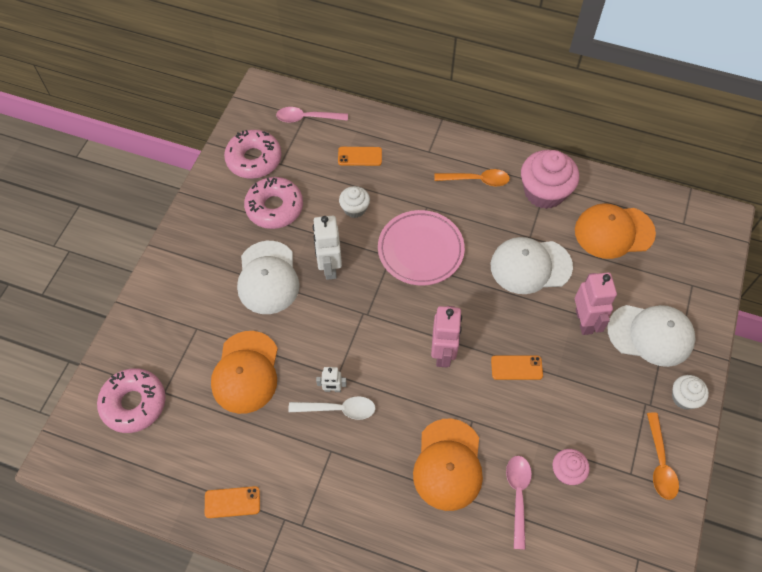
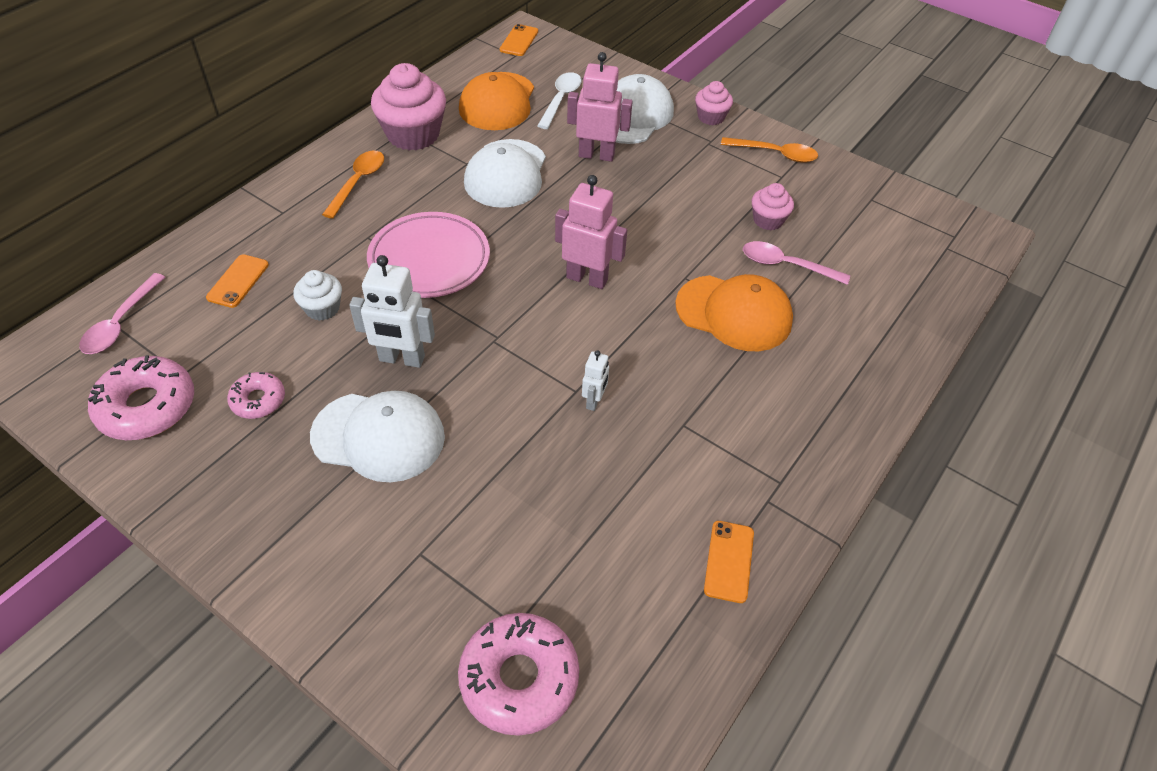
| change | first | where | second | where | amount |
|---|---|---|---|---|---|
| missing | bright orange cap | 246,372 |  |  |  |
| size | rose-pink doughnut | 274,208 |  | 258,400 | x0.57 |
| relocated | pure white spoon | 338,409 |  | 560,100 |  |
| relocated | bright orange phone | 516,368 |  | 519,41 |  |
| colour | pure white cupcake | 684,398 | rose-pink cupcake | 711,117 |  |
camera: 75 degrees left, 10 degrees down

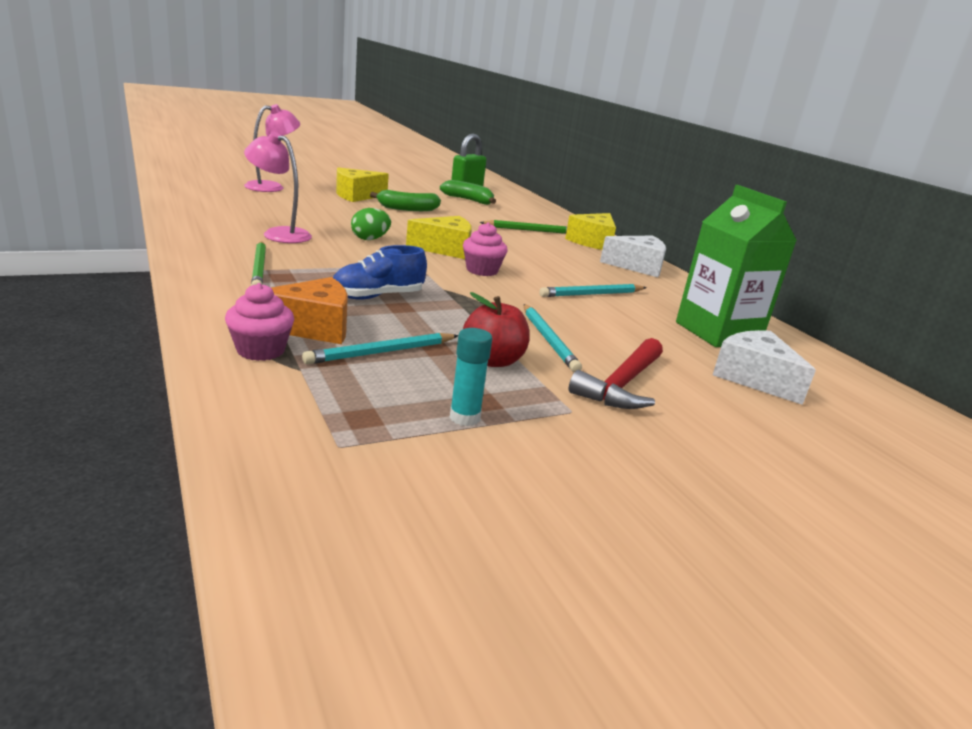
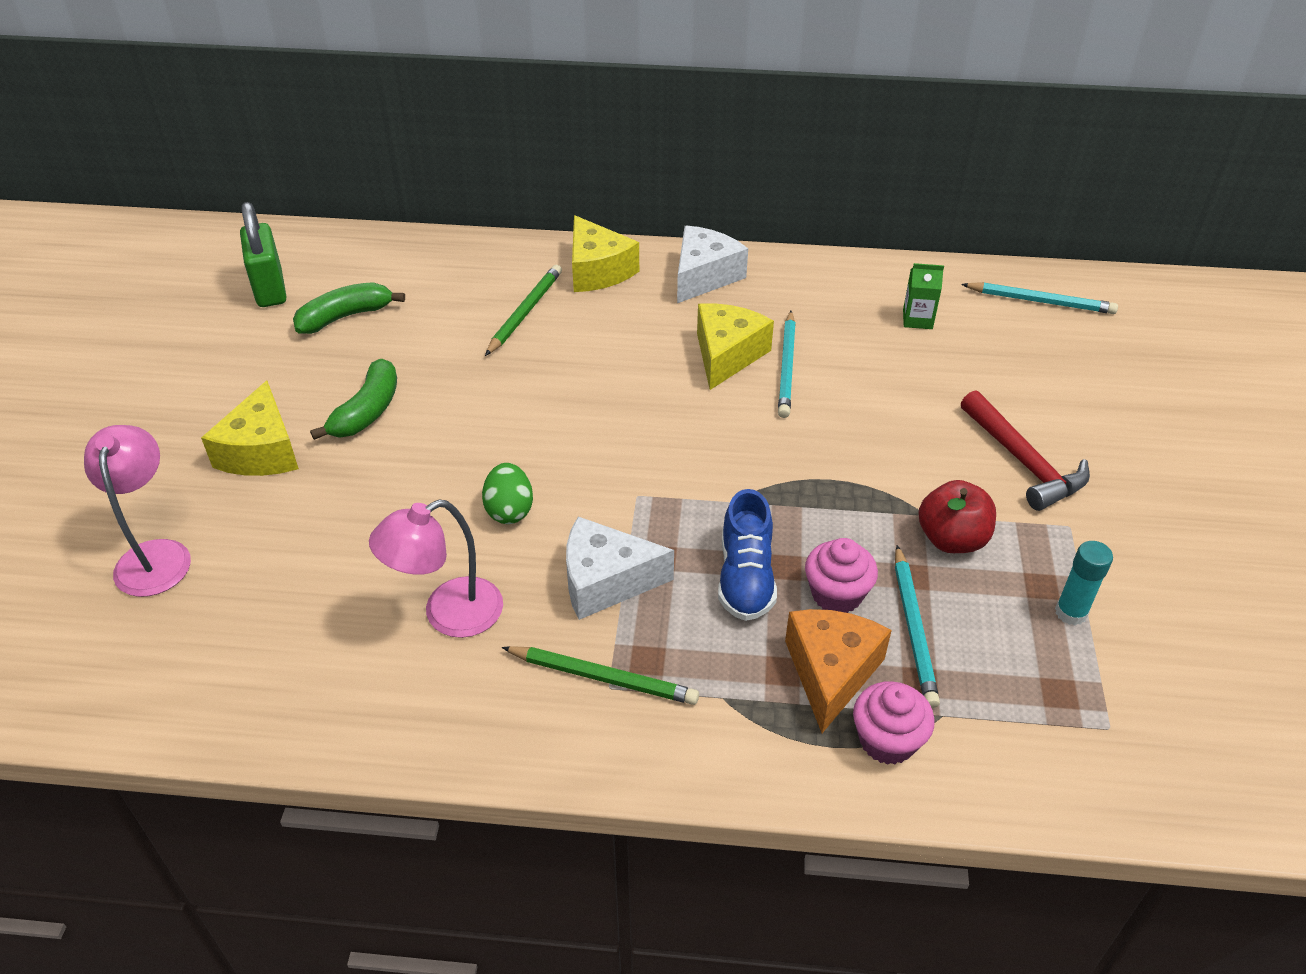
| change | first | where | second | where | amount |
|---|---|---|---|---|---|
| relocated | golden cheese | 445,249 |  | 727,355 |  |
| relocated | rose-pink cupcake | 482,270 |  | 836,594 |  |
| relocated | aqua wooden pencil | 548,340 |  | 1040,301 |  |
| size | emerald milk carton | 717,332 |  | 917,319 | x0.42 |
| relocated | pure white cheese | 754,378 |  | 606,581 |  |
camera: 55 degrees left, 20 degrees up

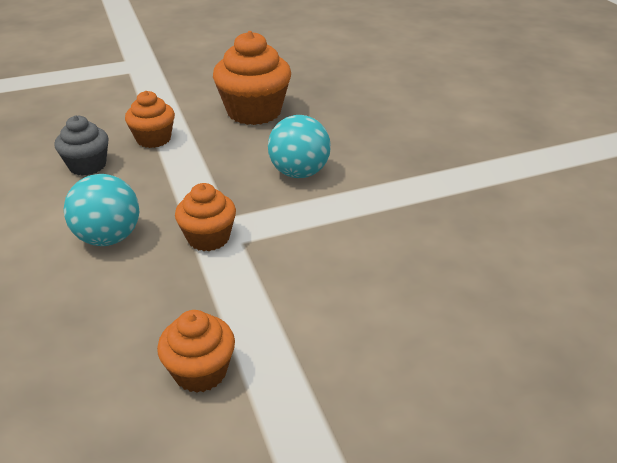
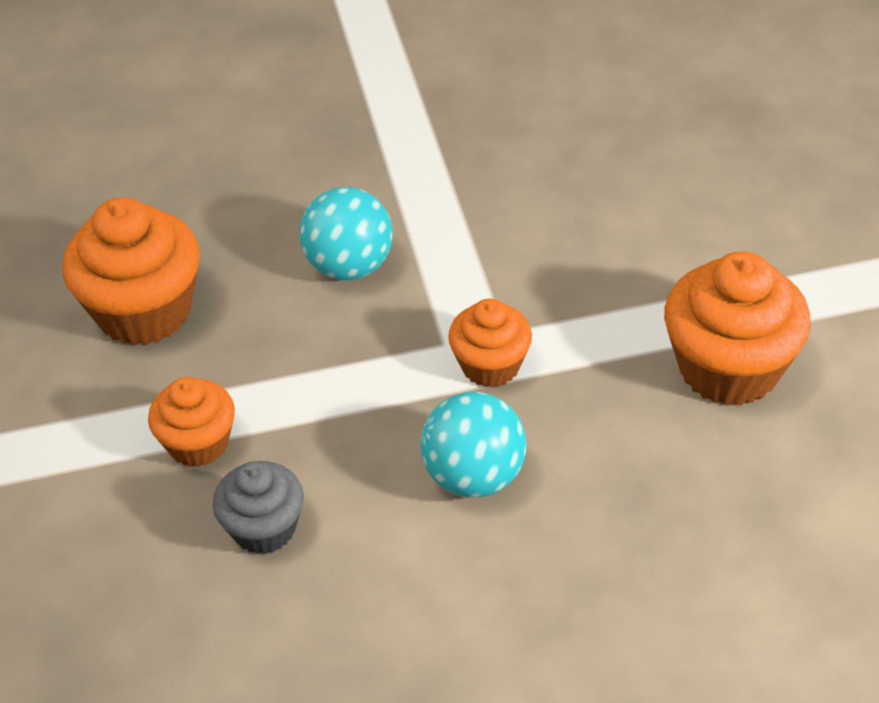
| change | first | where | second | where | amount |
|---|---|---|---|---|---|
| size | bright orange cupcake | 200,371 |  | 729,368 | x1.69 |
camera: 80 degrees left, 10 degrees up

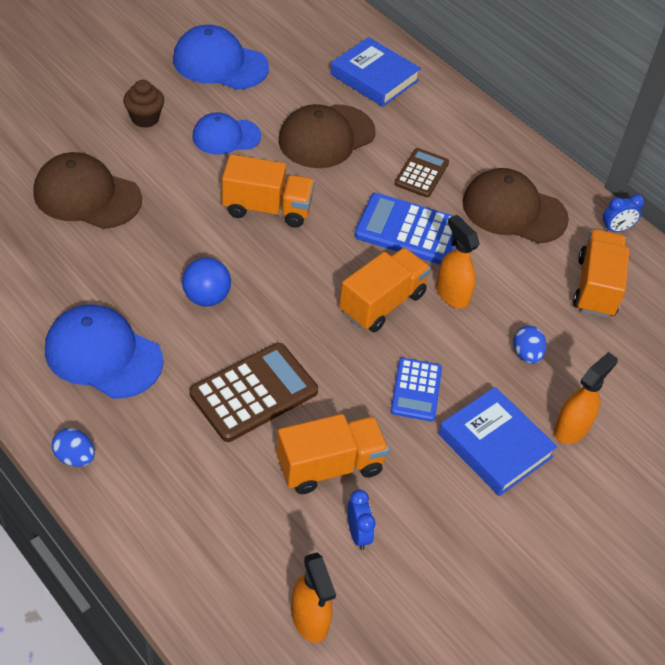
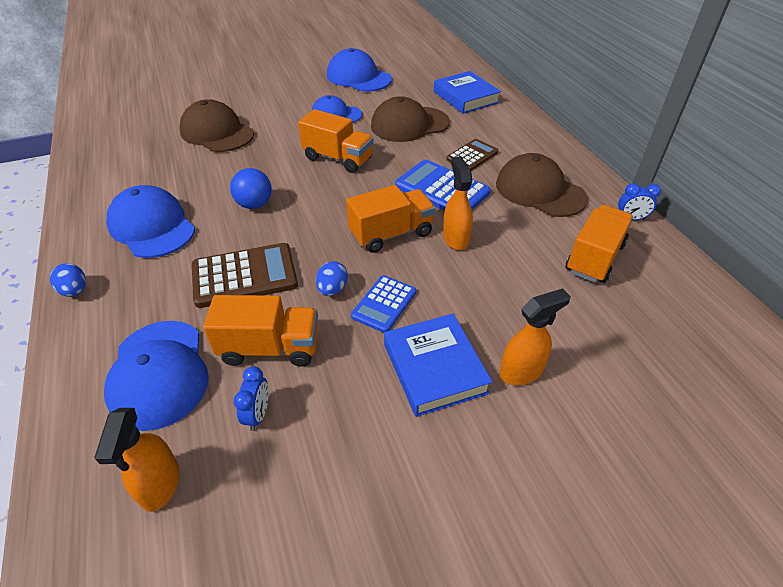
| change | first | where | second | where | amount |
|---|---|---|---|---|---|
| missing | brown cupcake | 145,118 |  |  |  |
| relocated | cobalt egg | 526,354 |  | 332,289 |  |
| appeared |  |  | cobalt cap | 159,373 |  |
camera: 25 degrees right, 5 degrees down

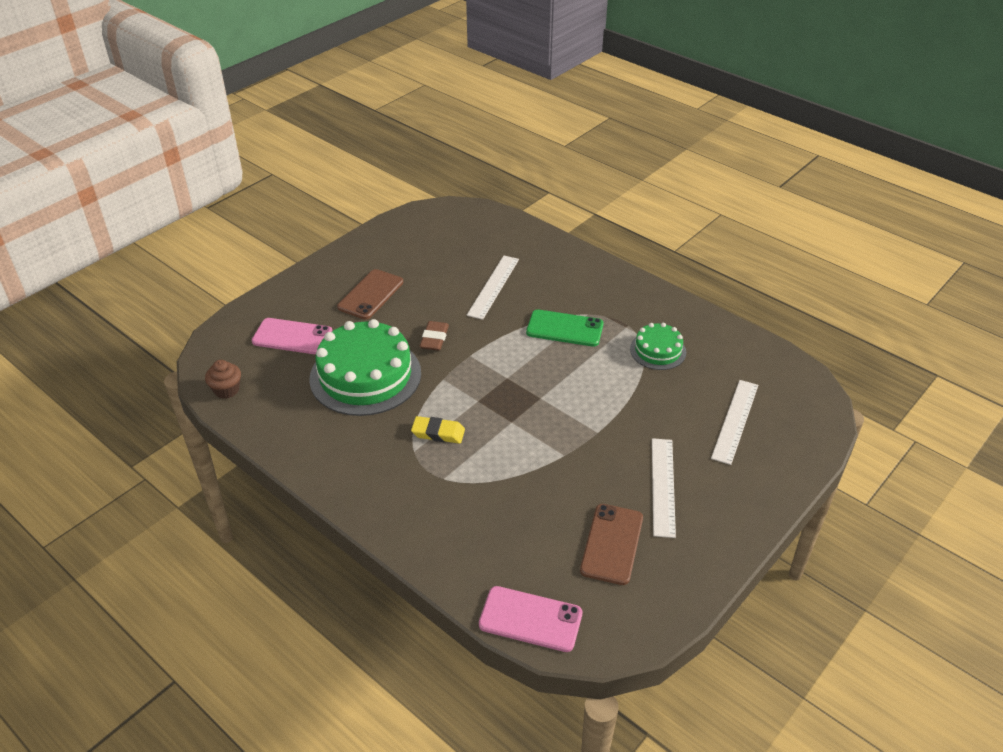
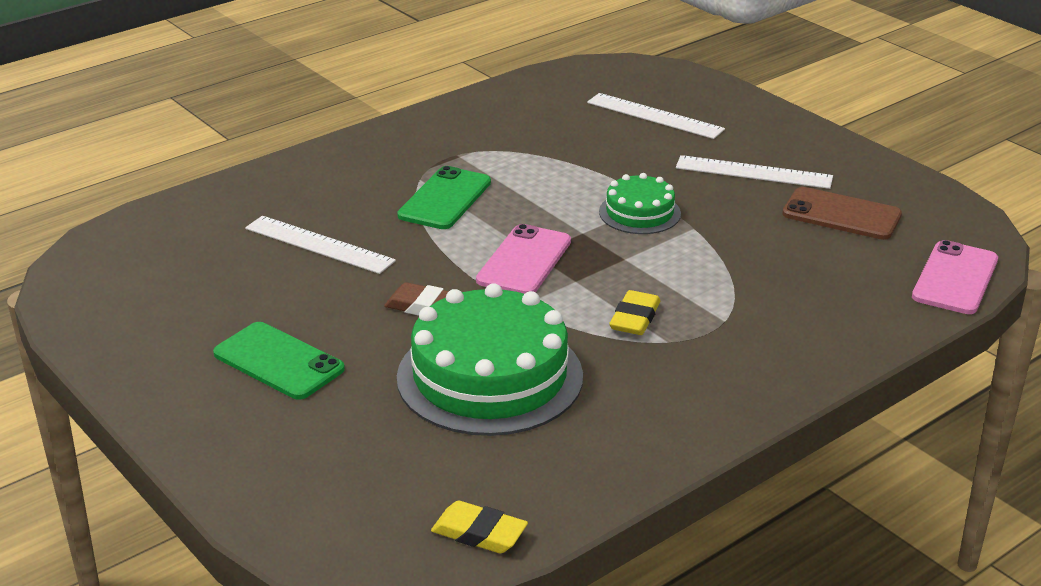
| change | first | where | second | where | amount |
|---|---|---|---|---|---|
| exchanged | brown cupcake | 226,390 | golden pencil eraser | 479,533 |  |
| relocated | rose-pink phone | 292,337 |  | 524,261 |  |
| colour | brown phone | 371,294 | emerald phone | 278,361 |  |
| relocated | emerald layer cake | 658,350 |  | 639,213 |  |
camera: 80 degrees left, 10 degrees down

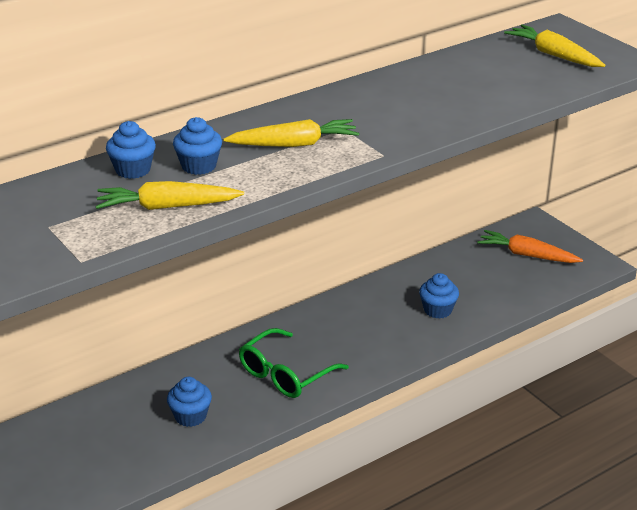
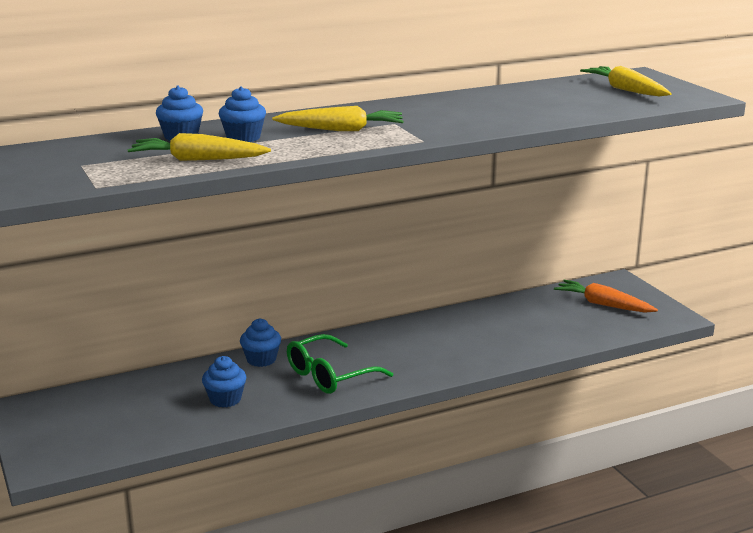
| change | first | where | second | where | amount |
|---|---|---|---|---|---|
| relocated | cobalt cupcake | 437,310 |  | 261,359 |  |
camera: 10 degrees right, 10 degrees down

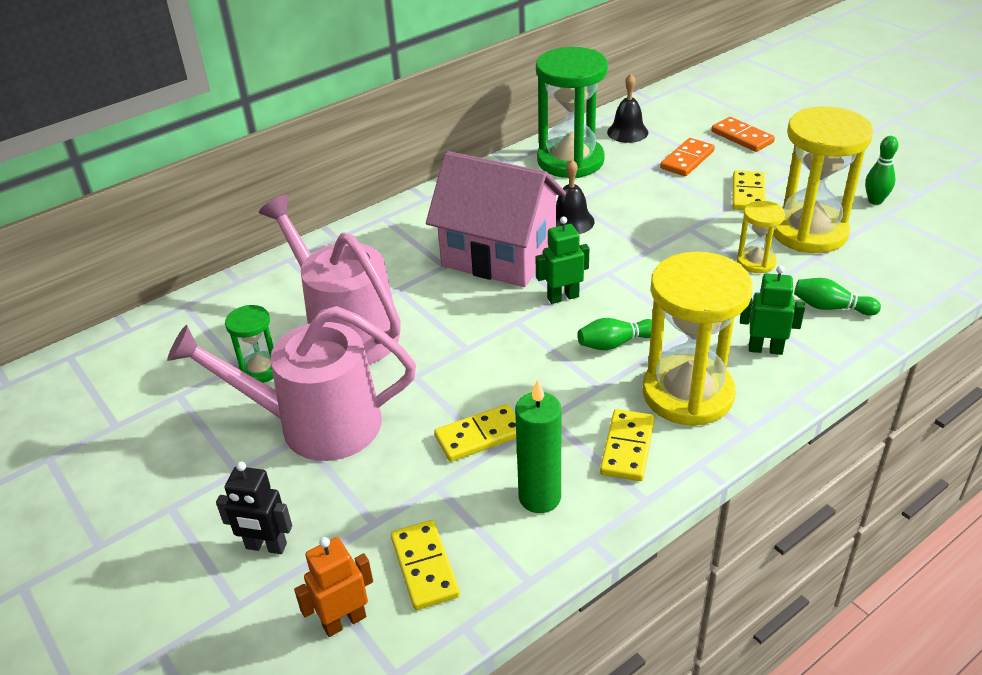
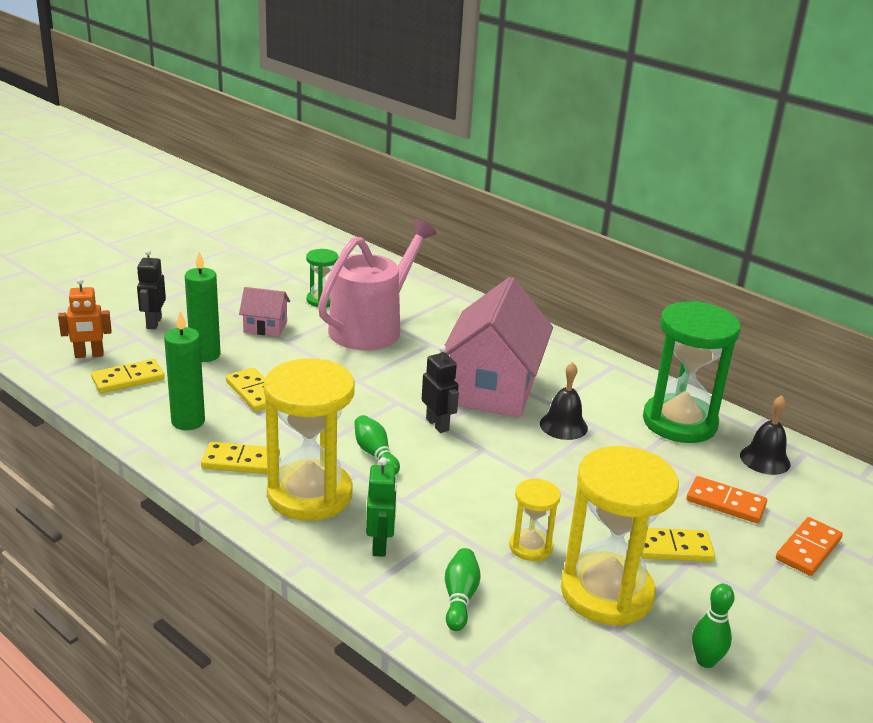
| change | first | where | second | where | amount |
|---|---|---|---|---|---|
| exchanged | rose-pink watering pot | 317,424 | rose-pink toy house | 265,327 |  |
| spun | bright orange robot figure | 344,621 |  | 89,355 | 120 degrees clockwise |
| colour | emerald robot figure | 563,297 | black robot figure | 437,424 |  |
| appeared |  |  | emerald candle | 205,355 |  |
camera: 75 degrees right, 10 degrees down

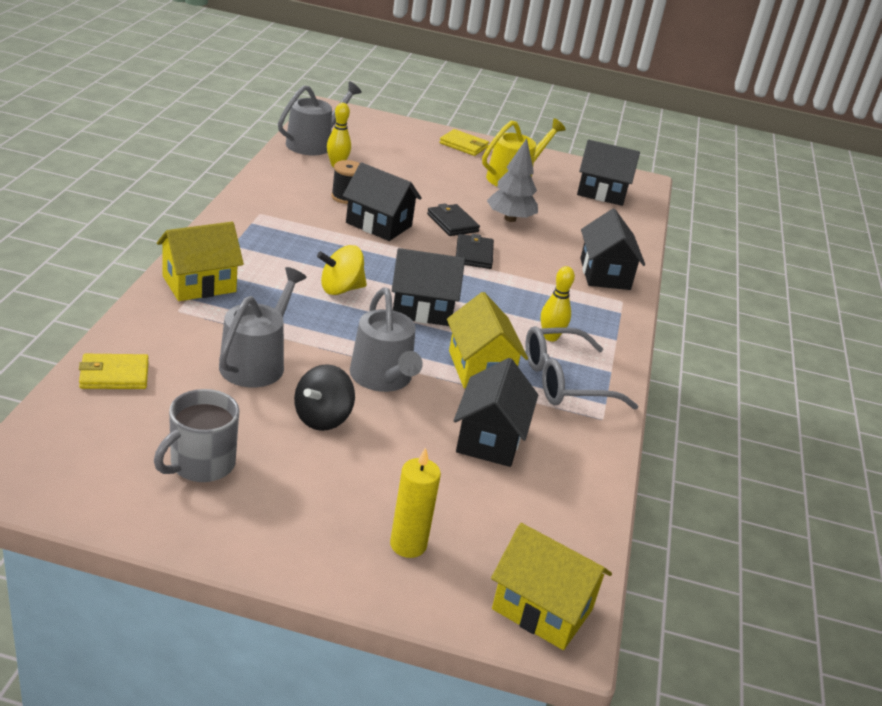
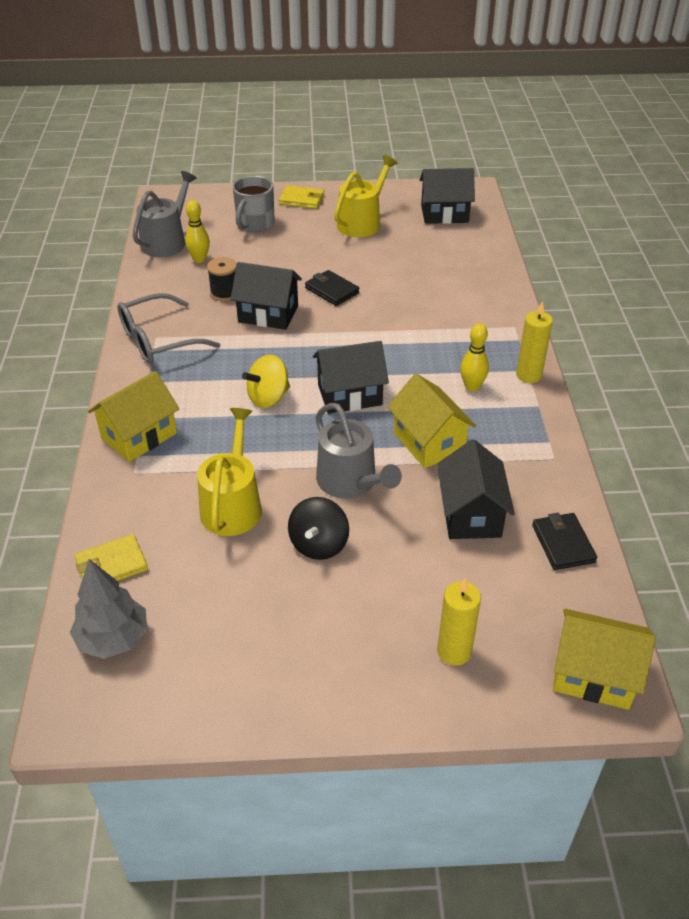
| change | first | where | second | where | amount |
|---|---|---|---|---|---|
| relocated | ash-grey mug | 201,464 |  | 254,224 |  |
| colour | ash-grey watering pot | 256,363 | golden watering pot | 232,505 |  |
| relocated | black billfold | 474,254 |  | 563,543 |  |
| relocated | ash-grey tree | 510,219 |  | 113,639 |  |
| relocated | ash-grey glasses | 564,381 |  | 158,340 |  |
| missing | black toy house | 604,274 |  |  |  |
| appeared |  |  | golden candle | 528,375 |  |
camera: 10 degrees left, 10 degrees up

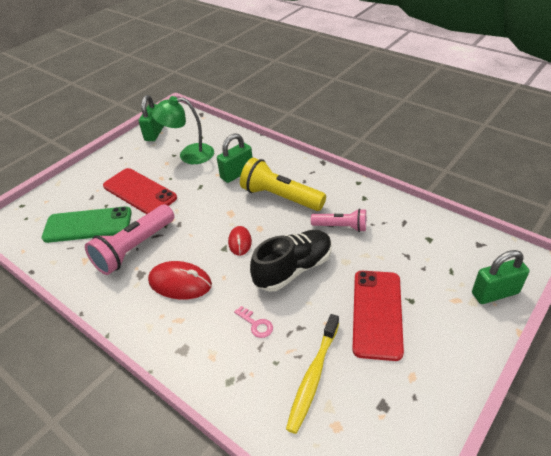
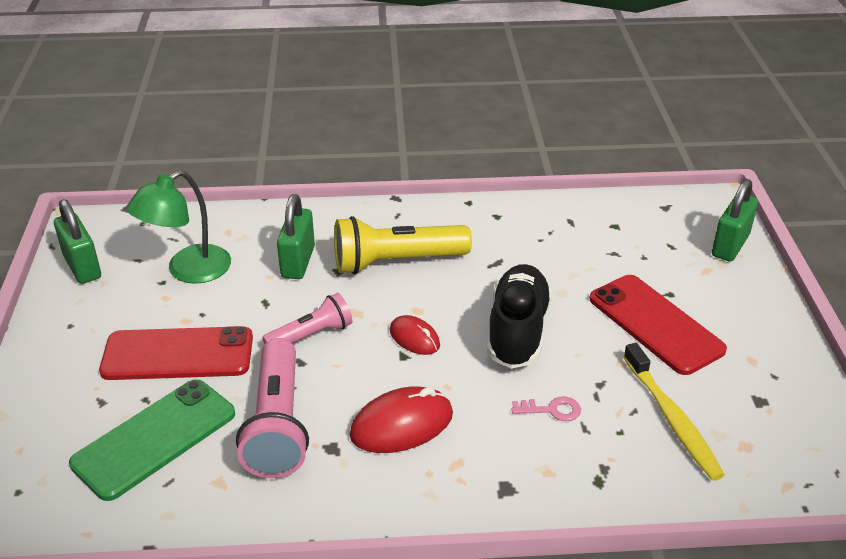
| change | first | where | second | where | amount |
|---|---|---|---|---|---|
| relocated | rose-pink torch | 341,227 |  | 311,335 |  |
camera: 45 degrees left, 5 degrees down

